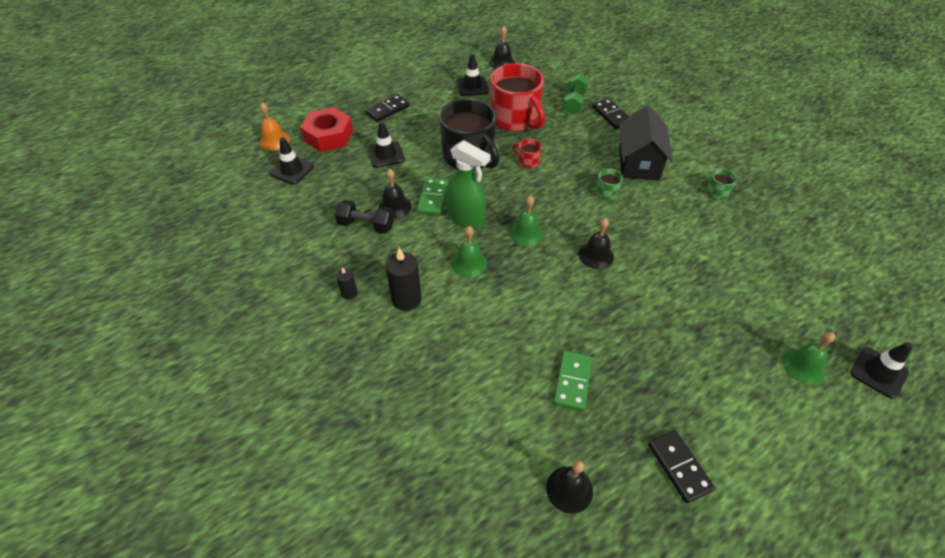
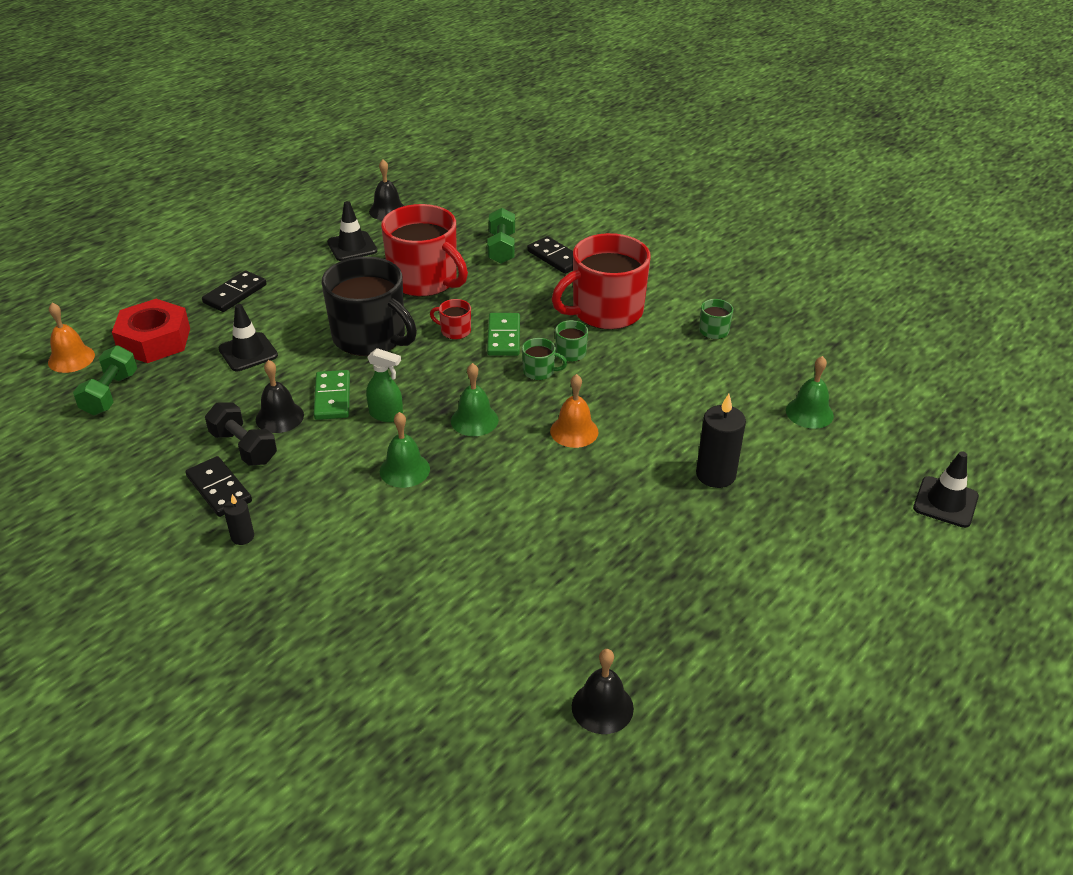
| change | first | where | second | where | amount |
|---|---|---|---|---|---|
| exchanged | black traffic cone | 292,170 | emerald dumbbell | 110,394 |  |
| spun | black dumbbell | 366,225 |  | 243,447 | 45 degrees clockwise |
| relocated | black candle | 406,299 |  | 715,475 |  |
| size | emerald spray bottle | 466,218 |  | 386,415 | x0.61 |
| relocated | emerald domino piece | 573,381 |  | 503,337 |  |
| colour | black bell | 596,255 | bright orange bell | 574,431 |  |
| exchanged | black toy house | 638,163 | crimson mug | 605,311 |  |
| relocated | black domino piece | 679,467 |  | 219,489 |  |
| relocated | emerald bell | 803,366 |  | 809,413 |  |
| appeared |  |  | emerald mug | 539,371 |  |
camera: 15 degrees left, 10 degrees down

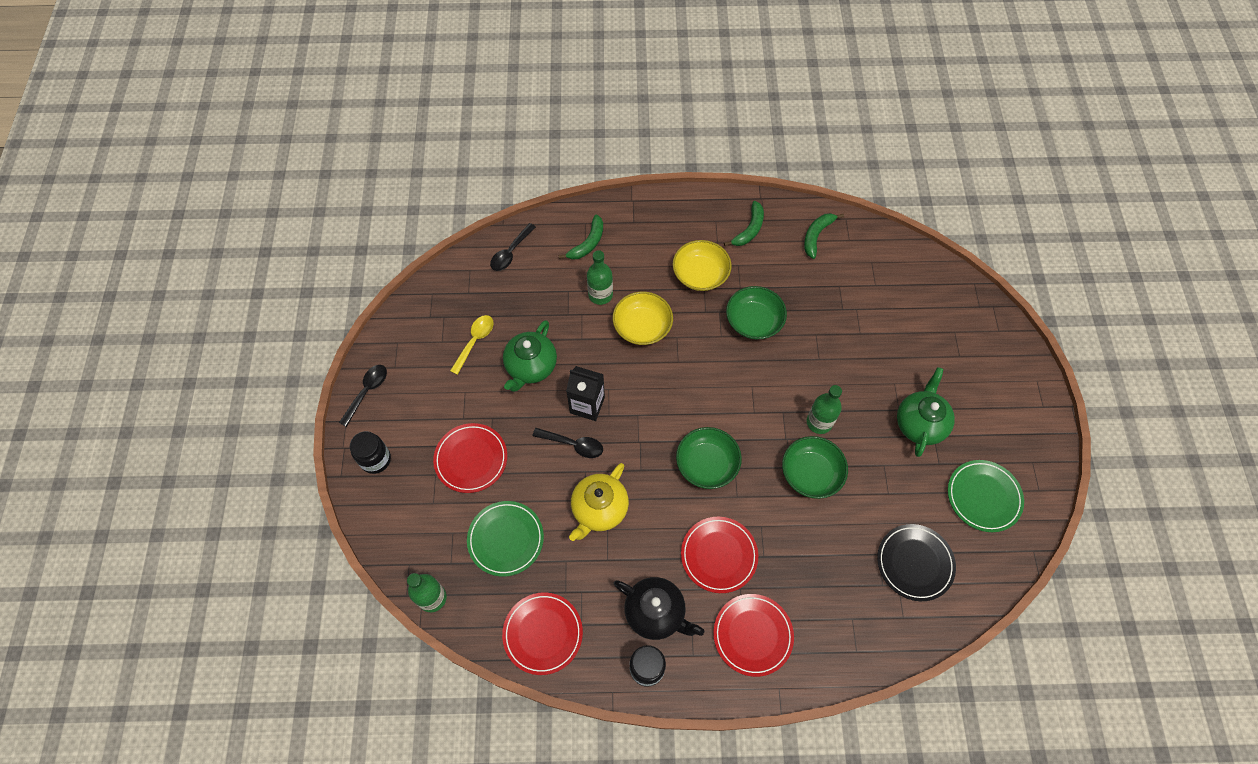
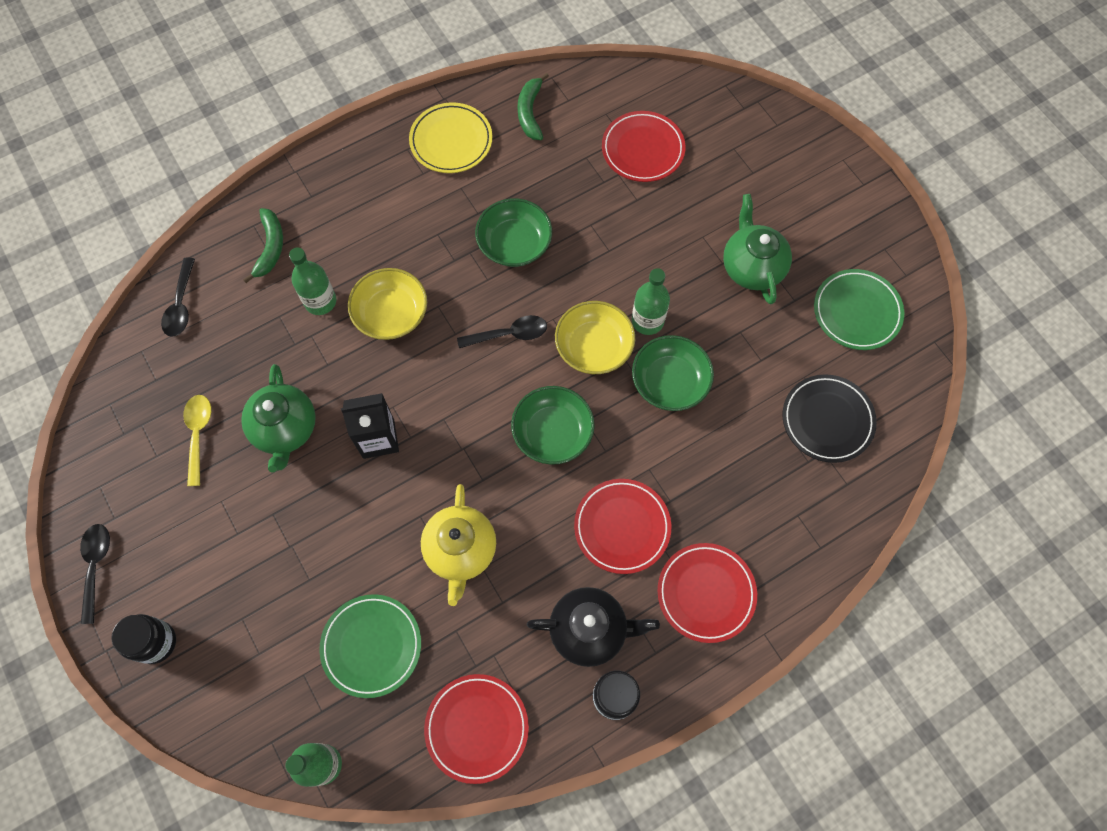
| change | first | where | second | where | amount |
|---|---|---|---|---|---|
| relocated | crimson dinner plate | 471,459 |  | 643,149 |  |
| relocated | black spoon | 573,445 |  | 509,334 |  |
| relocated | golden serving bowl | 700,274 |  | 594,347 |  |
| exchanged | emerald toy banana | 749,229 | golden dinner plate | 451,141 |  |
camera: 30 degrees left, 5 degrees up

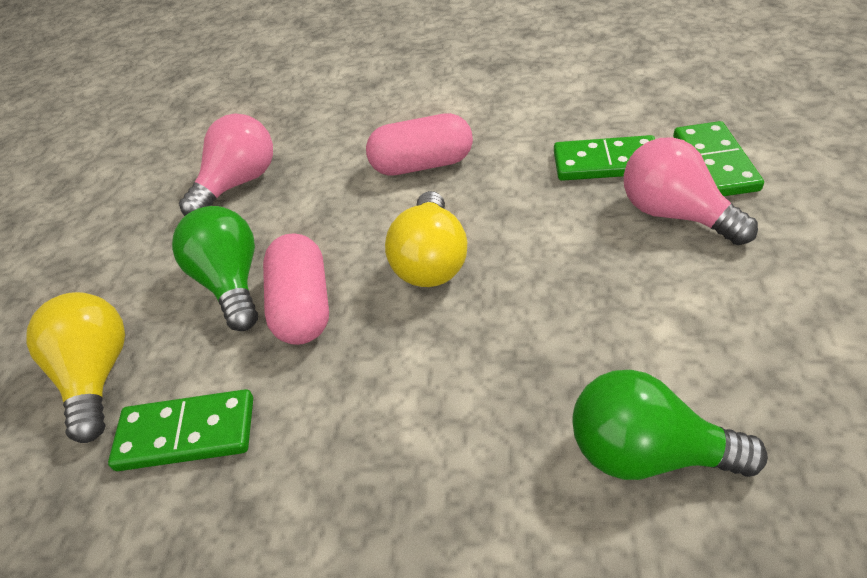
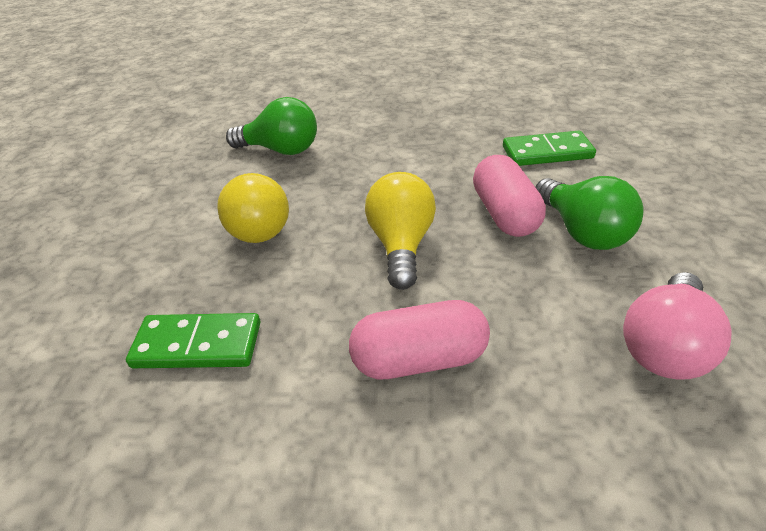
| change | first | where | second | where | amount |
|---|---|---|---|---|---|
| relocated | golden lightbulb | 97,375 |  | 258,226 |  |
| missing | rose-pink lightbulb | 674,214 |  |  |  |
| missing | emerald domino piece | 714,163 |  |  |  |
camera: 175 degrees right, 5 degrees down

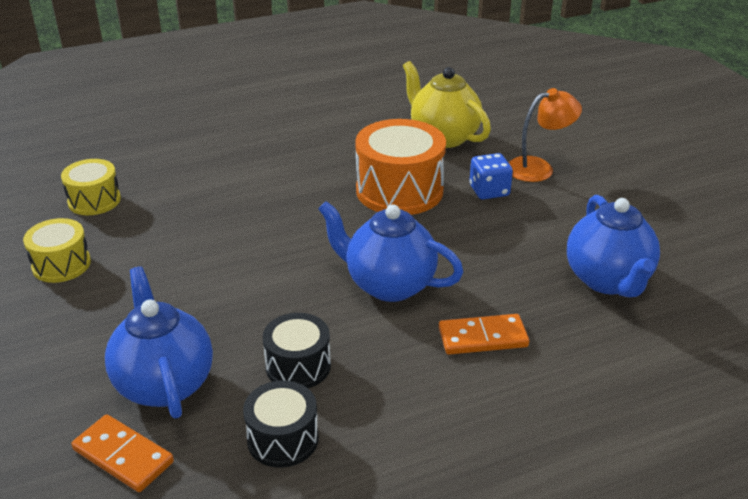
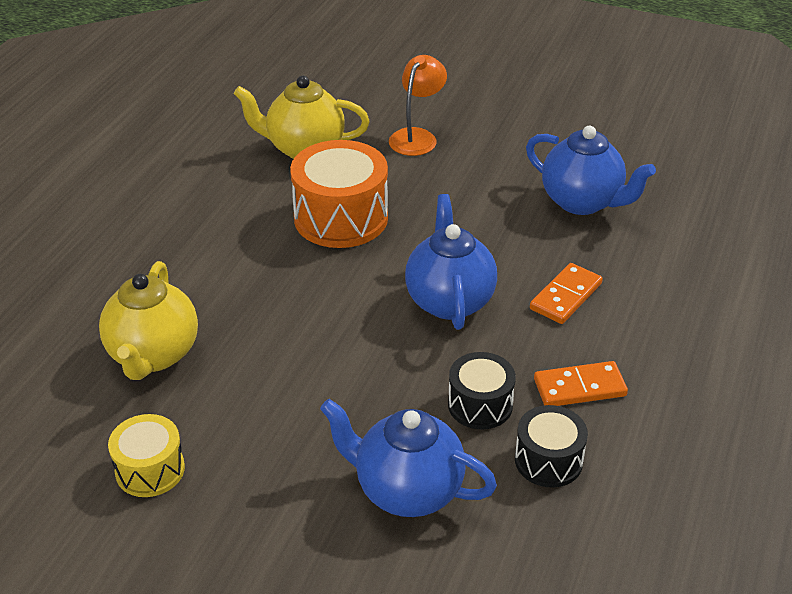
| change | first | where | second | where | amount |
|---|---|---|---|---|---|
| missing | golden snare drum | 94,200 |  |  |  |
| relocated | bright orange domino piece | 123,456 |  | 579,387 |  |
| spun | cobalt tea pot | 389,285 |  | 449,300 | 105 degrees clockwise |
| missing | cobalt game die | 489,191 |  |  |  |
| appeared |  |  | golden tea pot | 153,355 |  |
camera: 45 degrees left, 5 degrees up

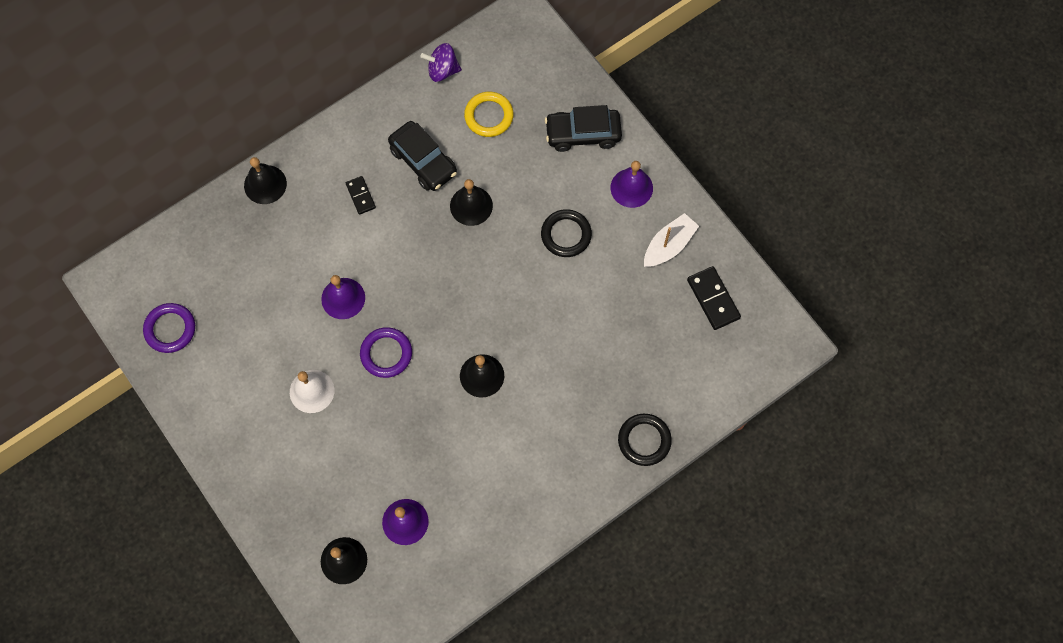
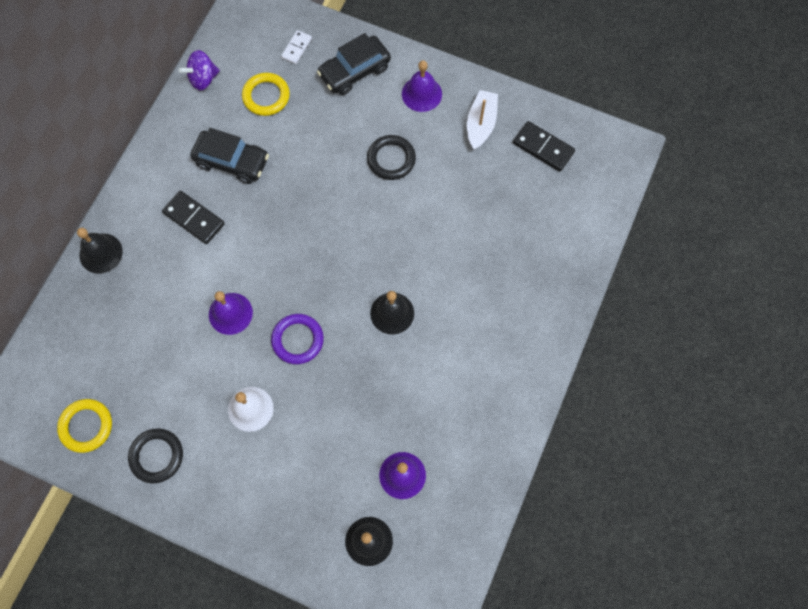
| change | first | where | second | where | amount |
|---|---|---|---|---|---|
| colour | purple hoop | 170,329 | golden hoop | 86,426 |  |
| size | black domino piece | 360,196 |  | 194,218 | x1.58 |
| missing | black bell | 471,205 |  |  |  |
| relocated | black hoop | 644,440 |  | 156,456 |  |
| appeared |  |  | pure white domino piece | 296,48 |  |
camera: 30 degrees left, 0 degrees up

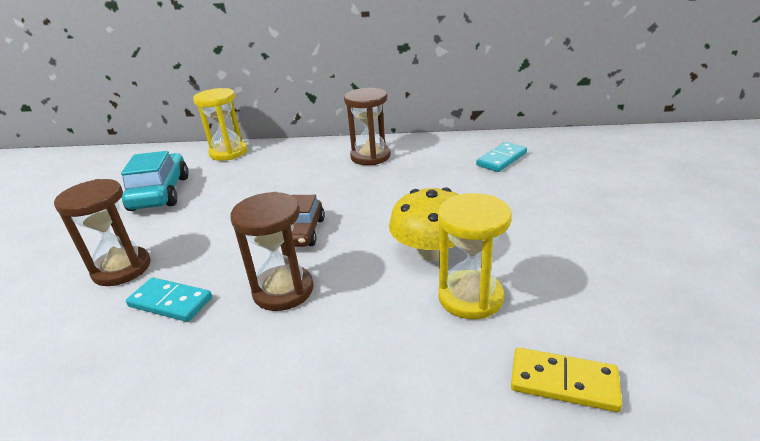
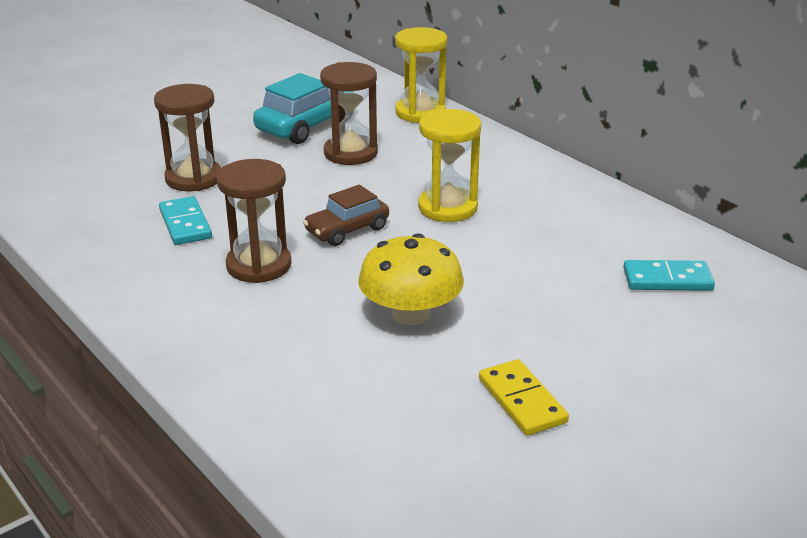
| change | first | where | second | where | amount |
|---|---|---|---|---|---|
| relocated | brown sandglass | 370,156 |  | 350,153 |  |
| relocated | golden sandglass | 470,297 |  | 447,207 |  |
| relocated | golden domino piece | 563,382 |  | 521,401 |  |
camera: 45 degrees right, 0 degrees up

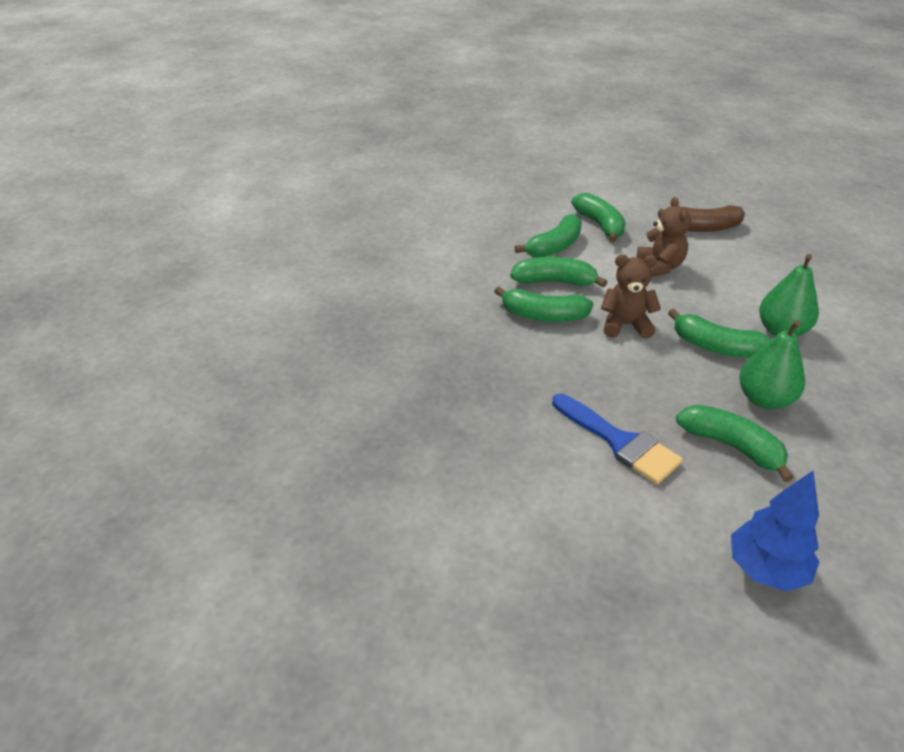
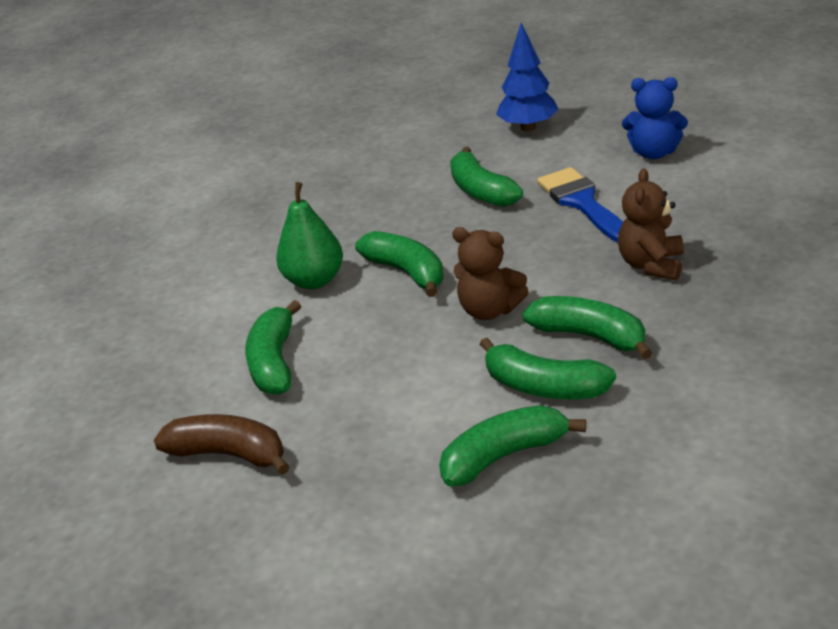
| change | first | where | second | where | amount |
|---|---|---|---|---|---|
| relocated | emerald toy banana | 600,225 |  | 274,362 |  |
| relocated | brown teddy bear | 659,267 |  | 651,265 |  |
| missing | emerald toy pear | 764,399 |  |  |  |
| appeared |  |  | cobalt teddy bear | 654,153 |  |
camera: 155 degrees left, 5 degrees down

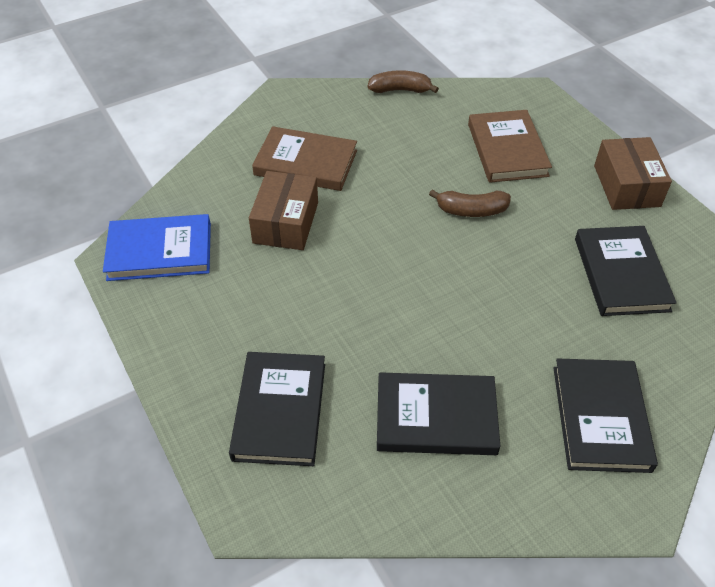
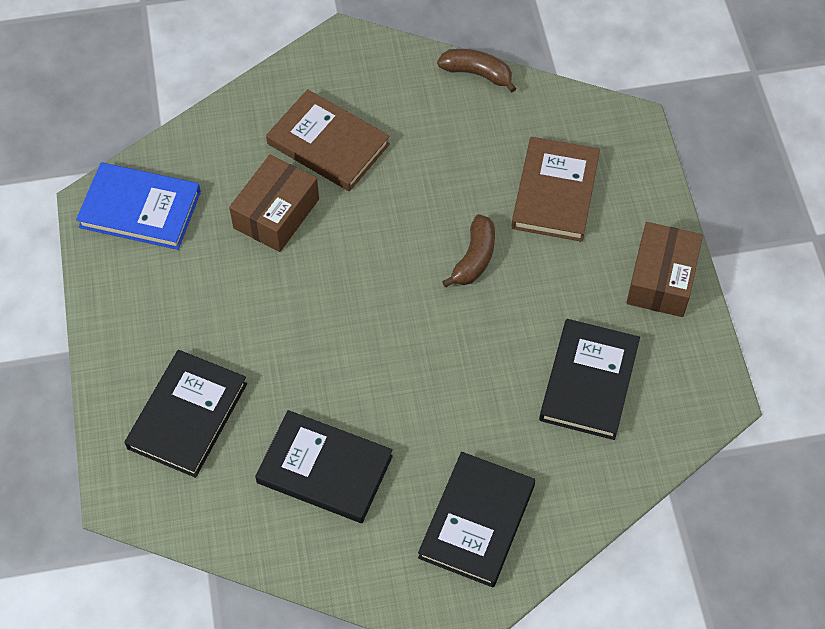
| change | first | where | second | where | amount |
|---|---|---|---|---|---|
| spun | brown toy banana | 471,210 |  | 474,258 | 90 degrees counterclockwise |
camera: 20 degrees right, 10 degrees up

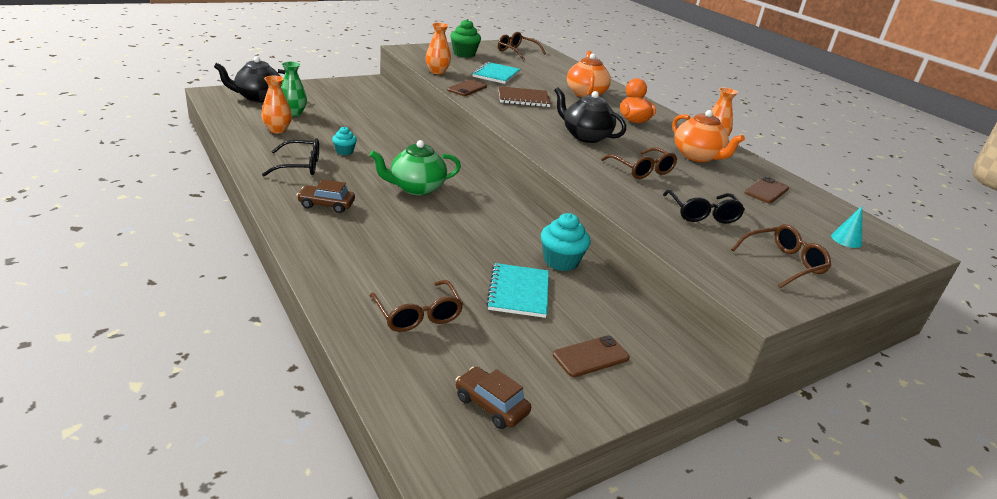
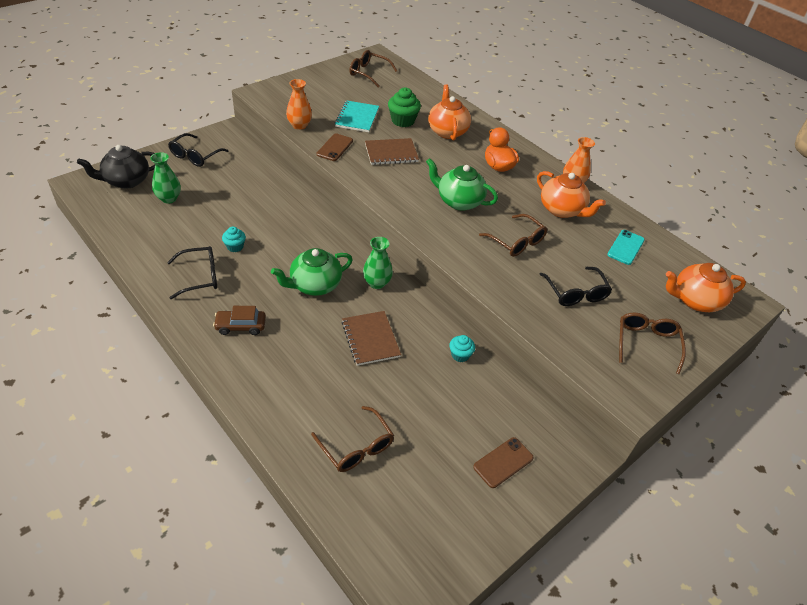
| change | first | where | second | where | amount |
|---|---|---|---|---|---|
| missing | bright orange tall vase | 277,130 |  |  |  |
| relocated | emerald cupcake | 464,54 |  | 403,121 |  |
| missing | brown automobile | 491,405 |  |  |  |
| missing | aqua exercise book | 518,292 |  |  |  |
| size | aqua cupcake | 561,261 |  | 460,355 | x0.60 |
| colour | black tea pot | 585,136 | emerald tea pot | 459,201 |  |
| spun | brown glasses | 783,263 |  | 646,343 | 45 degrees counterclockwise |
| colour | brown phone | 766,191 | aqua phone | 625,247 |  |
| exchanged | aqua solid cone | 846,239 | bright orange tea pot | 695,300 |  |
| appeared |  |  | black glasses | 195,156 |  |
| appeared |  |  | brown exercise book | 370,339 |  |
| appeared |  |  | emerald tall vase | 377,283 |  |
camera: 10 degrees left, 15 degrees up

